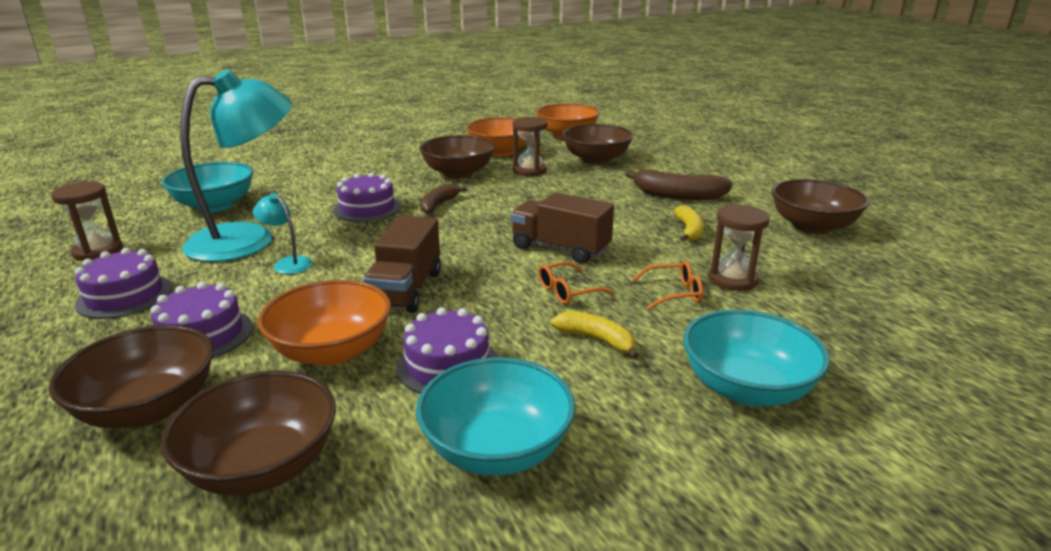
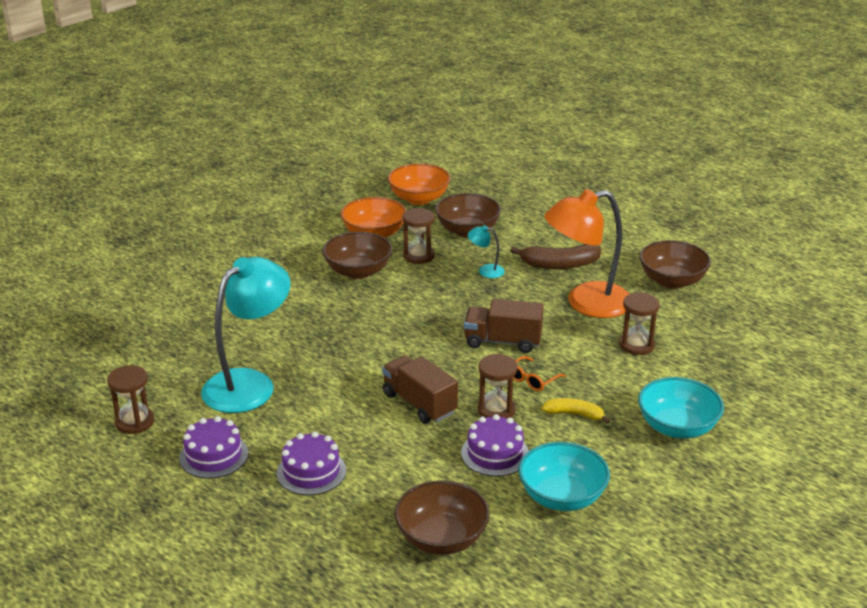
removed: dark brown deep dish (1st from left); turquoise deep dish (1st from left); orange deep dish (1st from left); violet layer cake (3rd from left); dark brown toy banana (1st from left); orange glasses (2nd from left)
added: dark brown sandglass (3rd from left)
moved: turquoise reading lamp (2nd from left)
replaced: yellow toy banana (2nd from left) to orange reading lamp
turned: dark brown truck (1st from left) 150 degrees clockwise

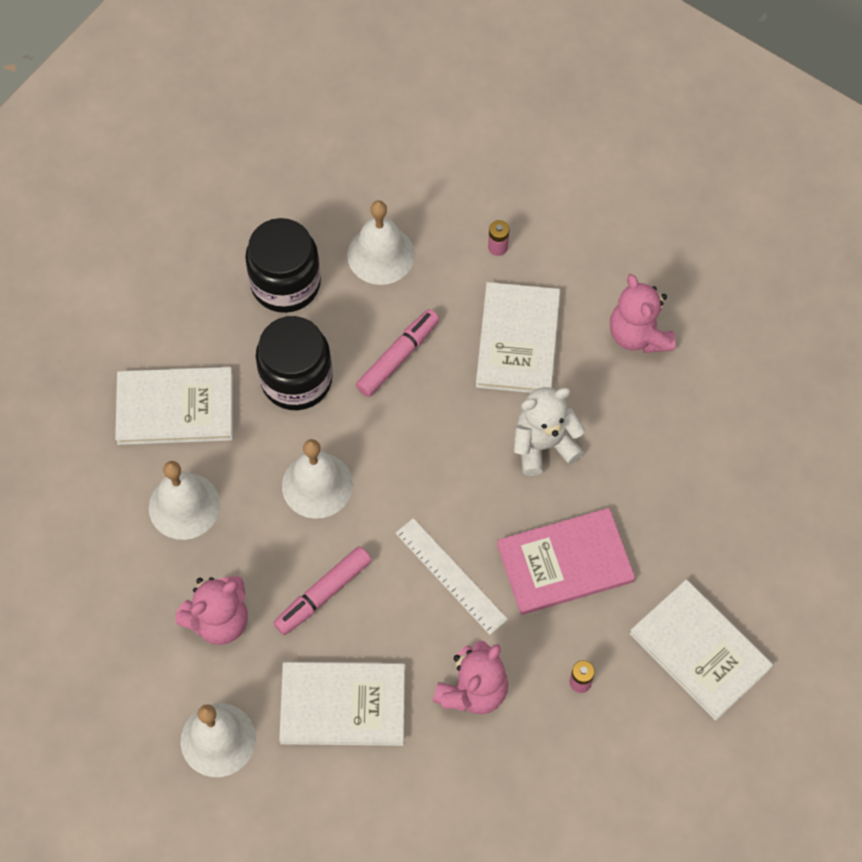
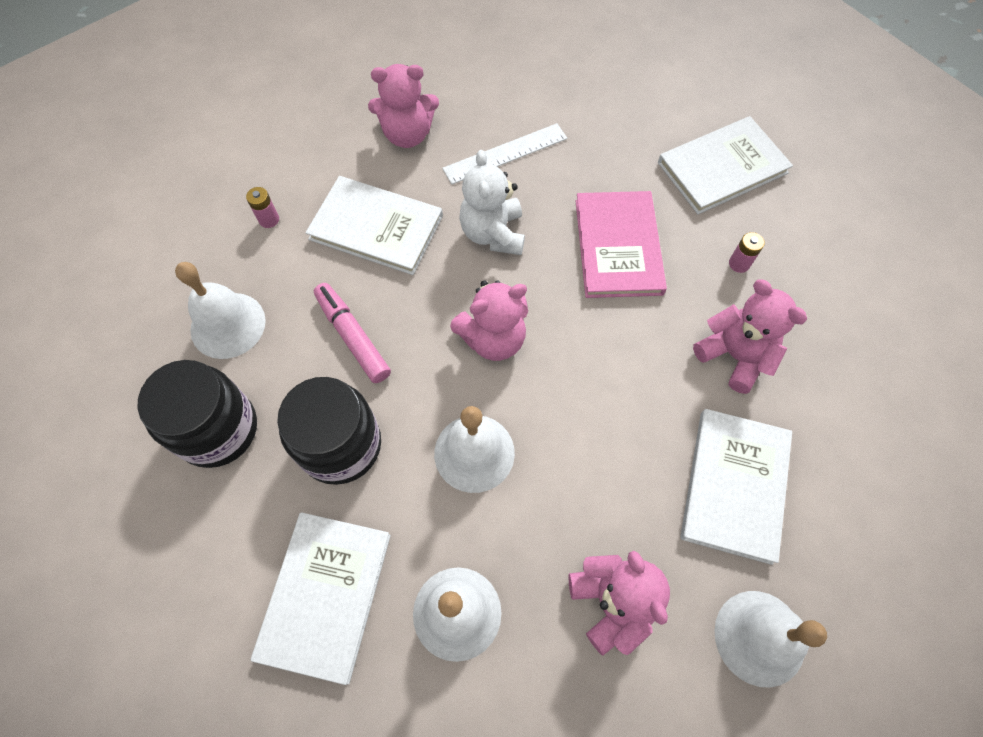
removed: rosy felt pen (1st from left)
added: rosy teddy bear (2nd from left)
moved: pure white measuring stick

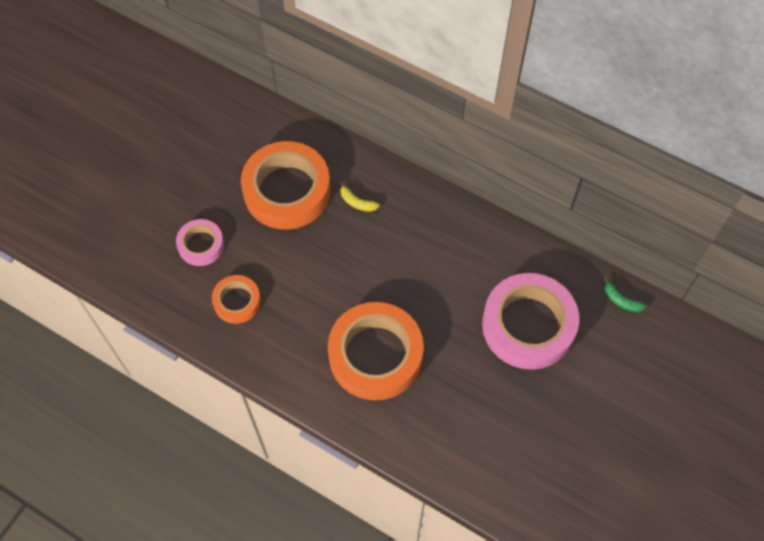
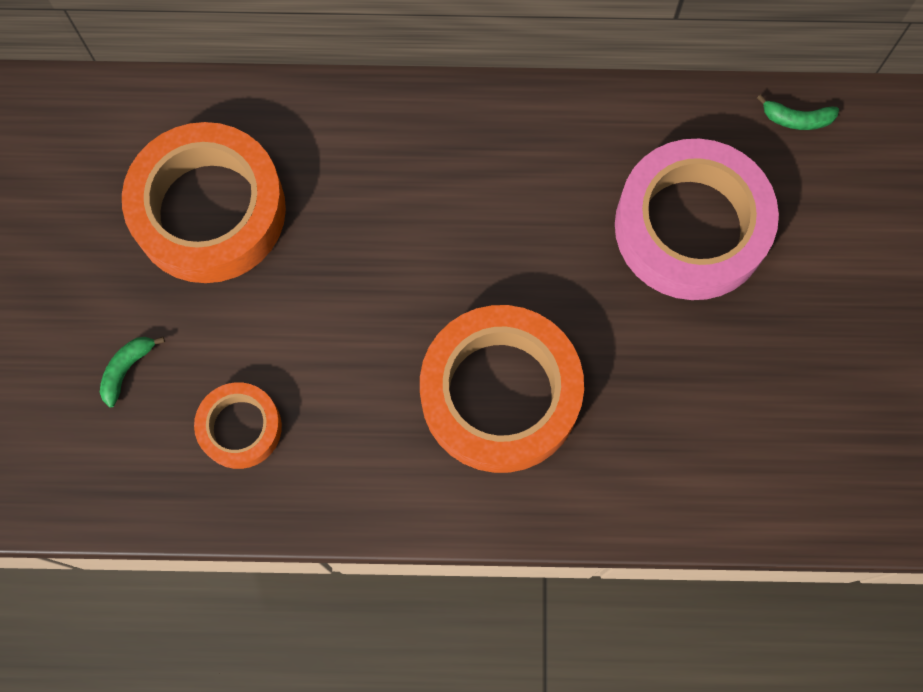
removed: yellow toy banana
replaced: rosy roll of tape (1st from left) to emerald toy banana (1st from left)

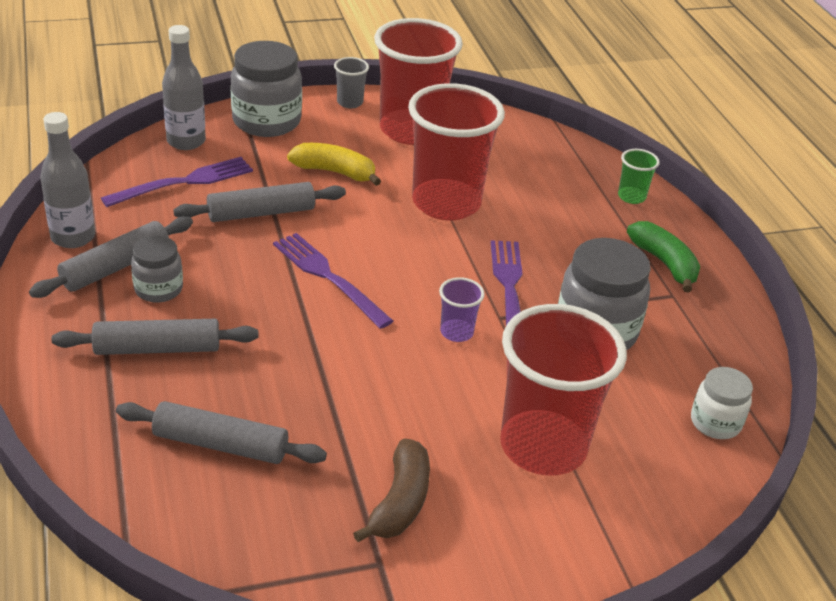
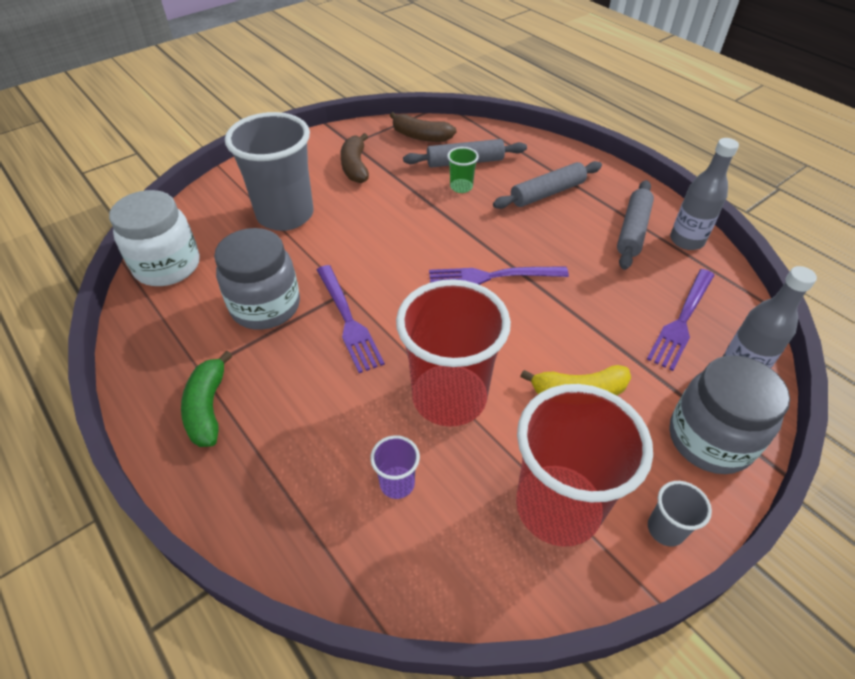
removed: gray jam jar (1st from left); gray pastry roller (4th from left)
added: dark brown toy banana (2nd from left)
moved: violet beaker; emerald beaker
recoloured: crimson beaker (3rd from left) to gray beaker (1st from left)
turned: emerald toy banana 45 degrees clockwise; violet dinner fork (2nd from left) 150 degrees clockwise
resized: pure white jam jar x1.74

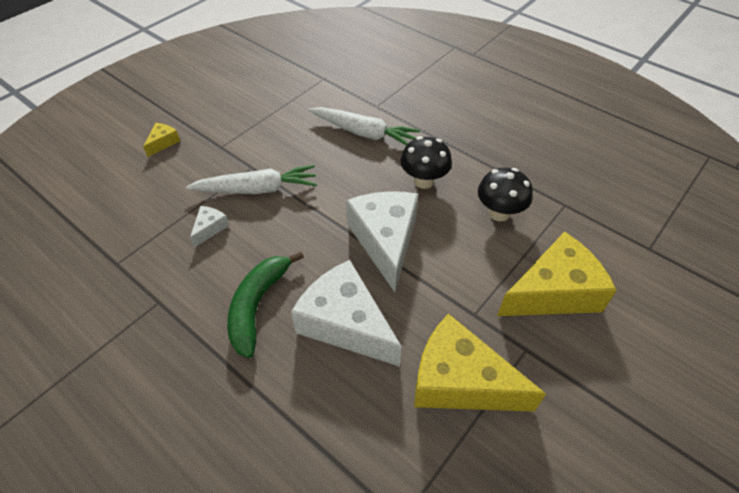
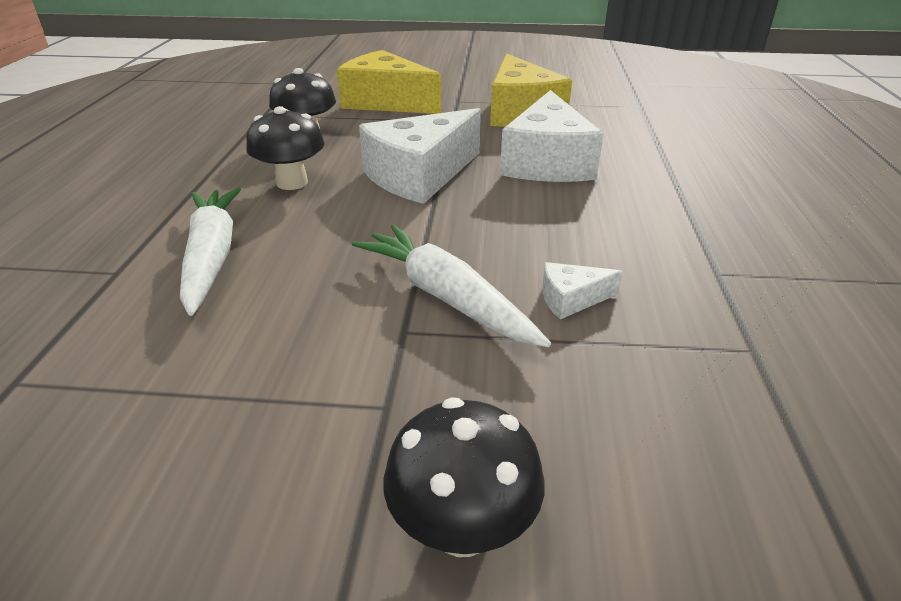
removed: emerald toy banana
replaced: yellow cheese (1st from left) to ebony mushroom (3rd from left)

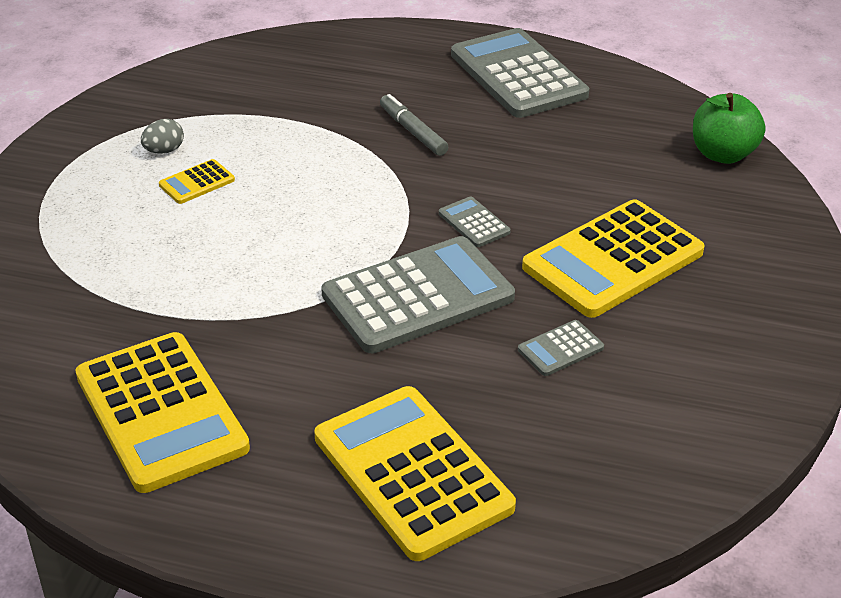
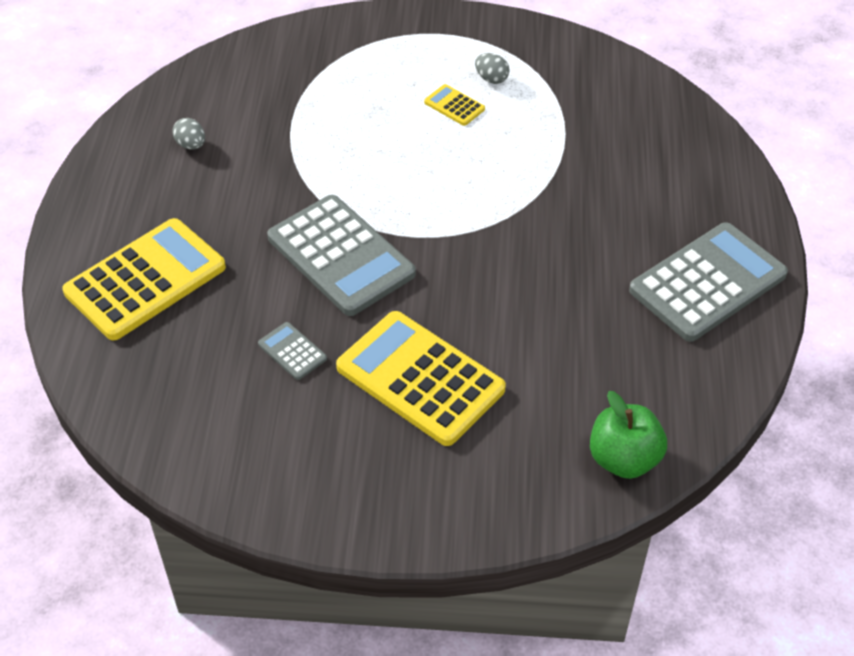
removed: gray felt pen; gray pocket calculator (2nd from left)
replaced: yellow pocket calculator (1st from left) to gray egg (1st from left)

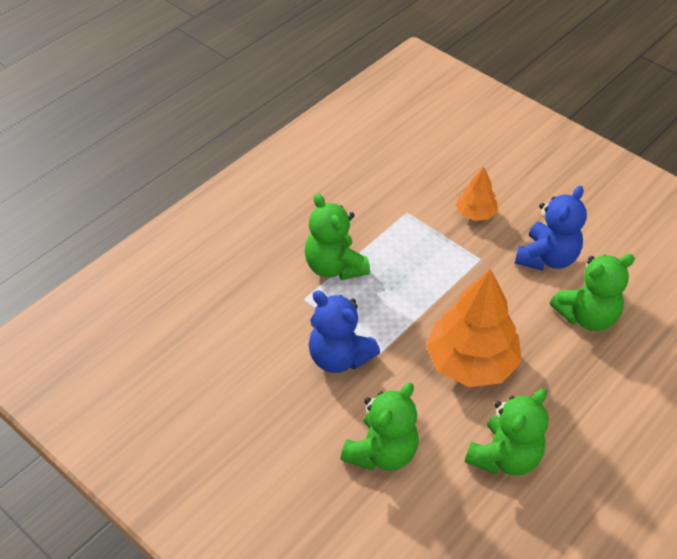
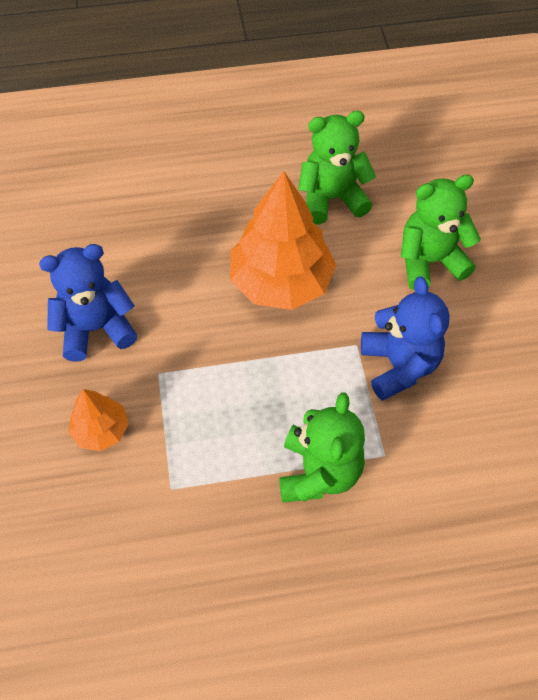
removed: emerald teddy bear (4th from left)

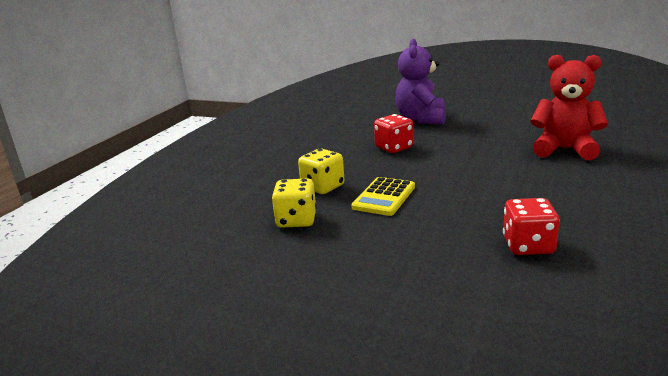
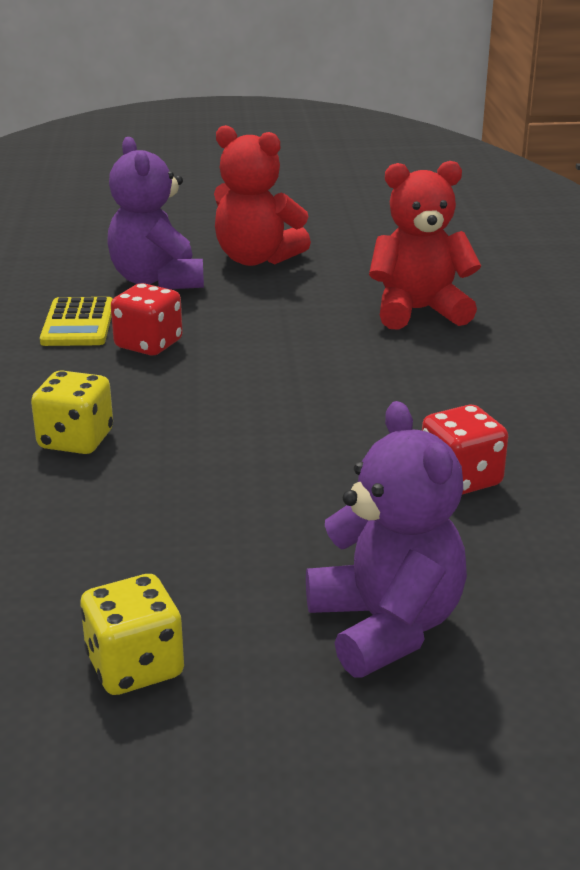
added: crimson teddy bear (1st from left); violet teddy bear (2nd from left)
moved: yellow pocket calculator; yellow die (1st from left in the first image) to yellow die (2nd from left)

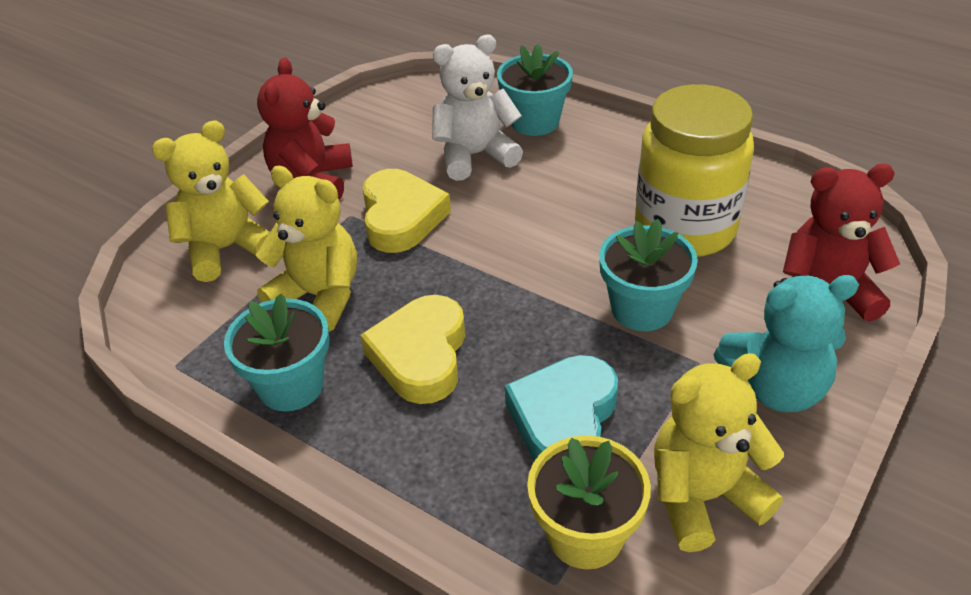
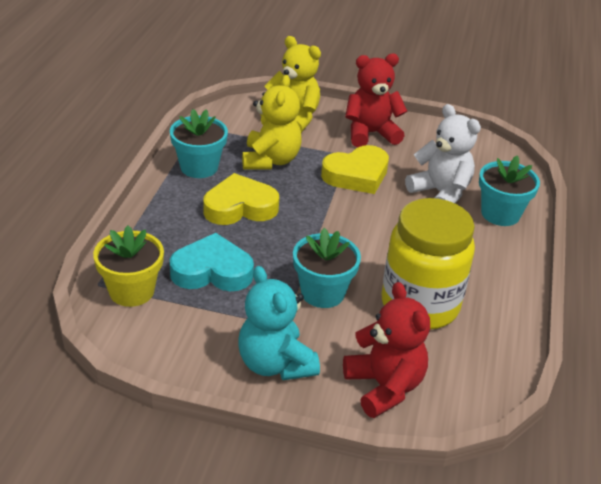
removed: yellow teddy bear (3rd from left)

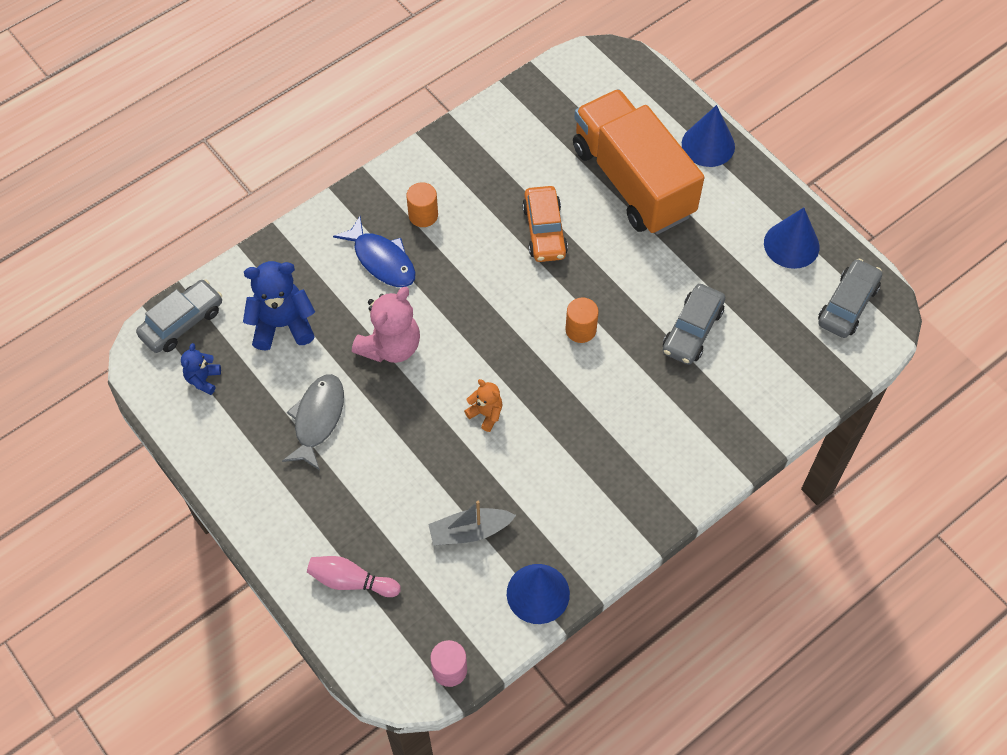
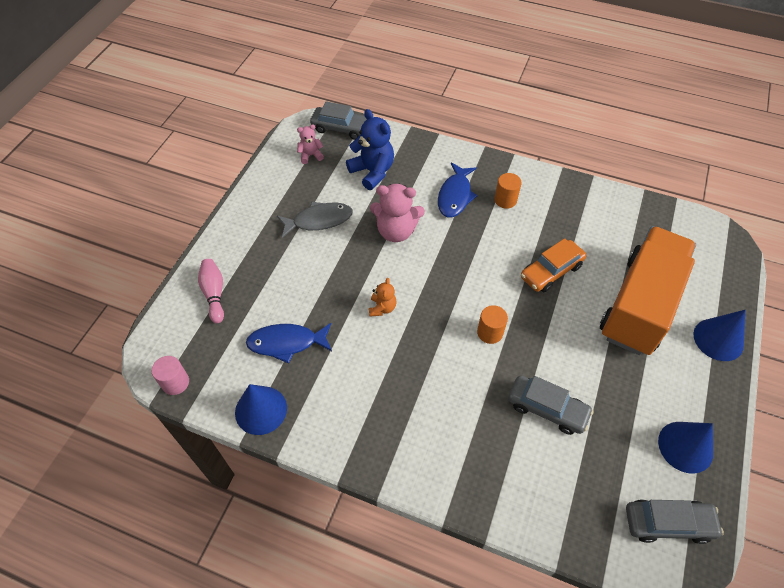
replaced: gray toy boat to cobalt toy fish (1st from left)
recoloured: cobalt teddy bear (1st from left) to rosy teddy bear (1st from left)
turned: gray toy car (2nd from left) 150 degrees counterclockwise

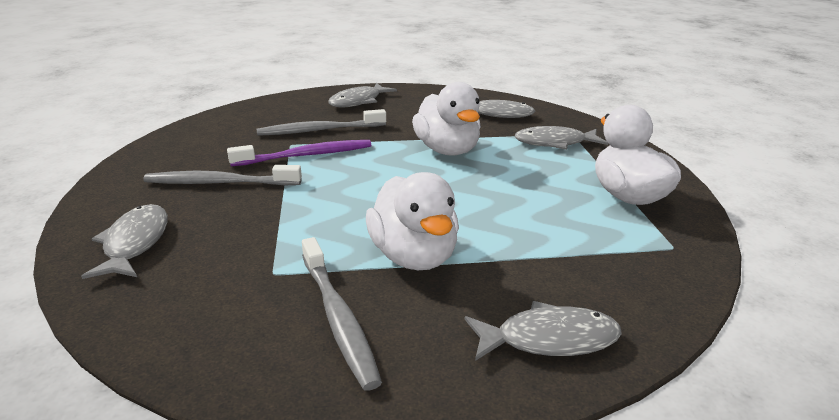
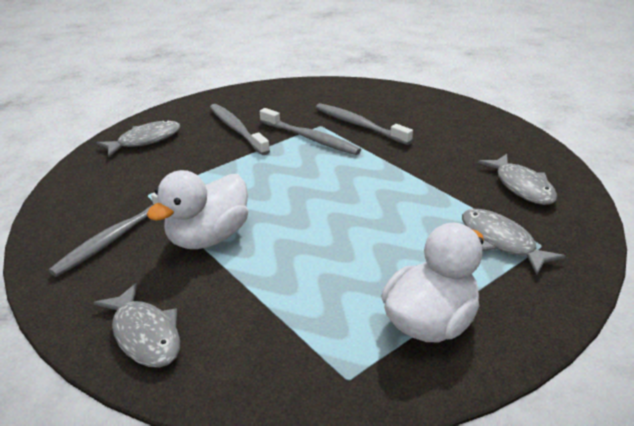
removed: gray toy fish (2nd from left); pure white toy duck (2nd from left)
recoloured: violet toothbrush to gray toothbrush (3rd from left)

